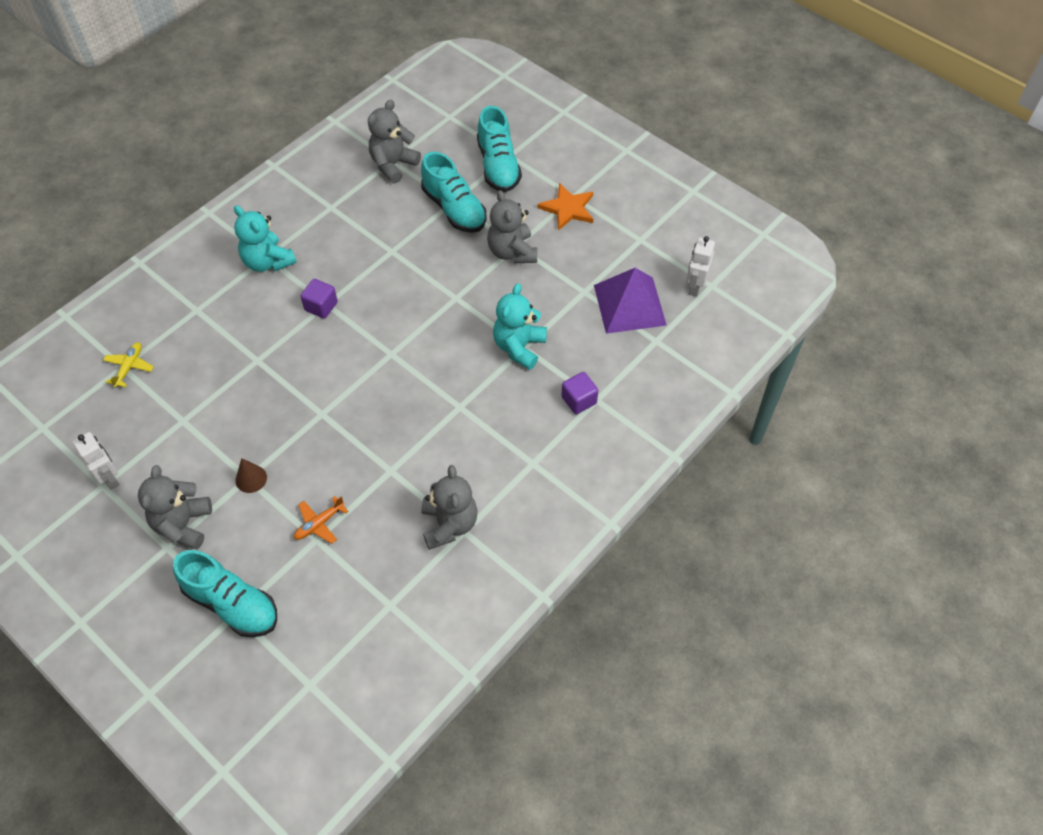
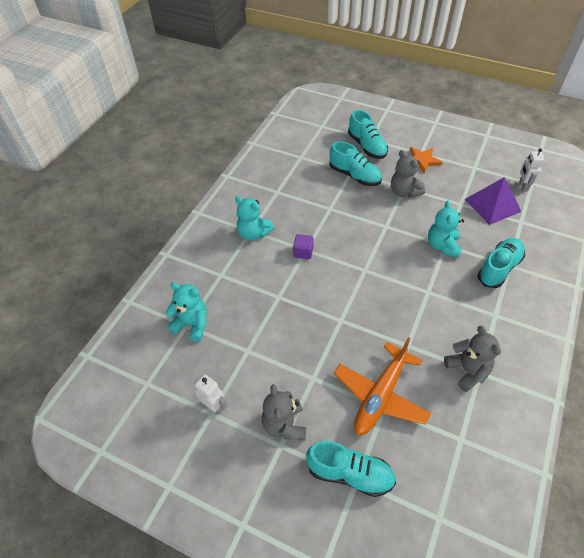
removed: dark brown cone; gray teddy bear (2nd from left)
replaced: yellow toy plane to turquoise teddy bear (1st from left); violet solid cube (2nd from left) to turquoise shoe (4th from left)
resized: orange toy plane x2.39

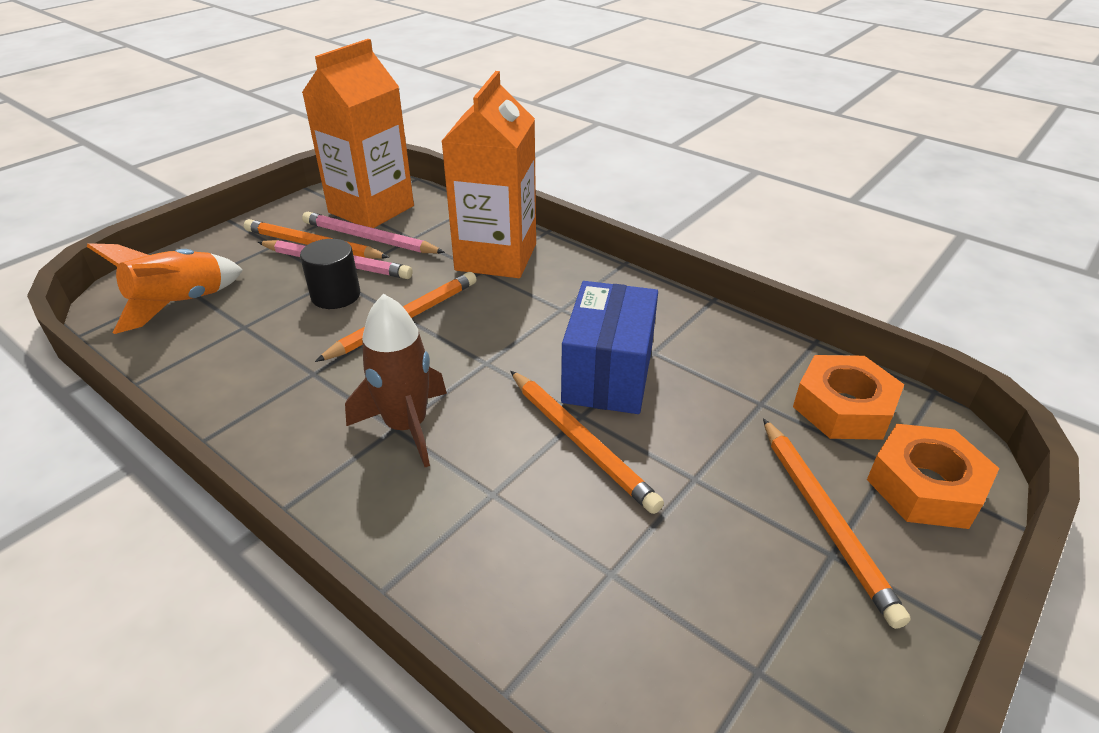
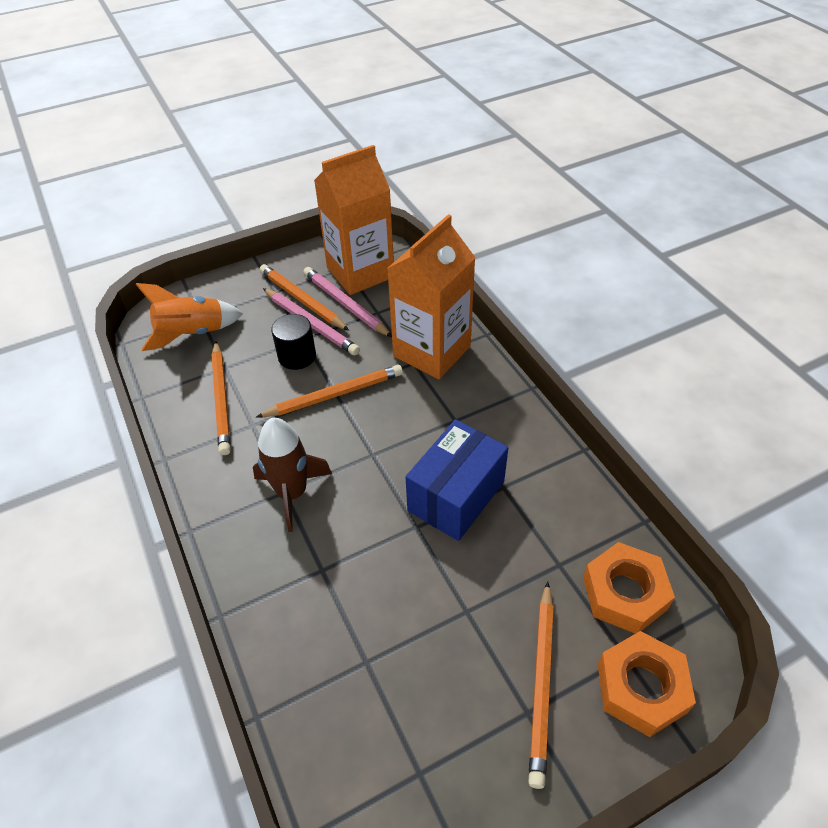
moved: orange wooden pencil (3rd from left in the first image) to orange wooden pencil (1st from left)

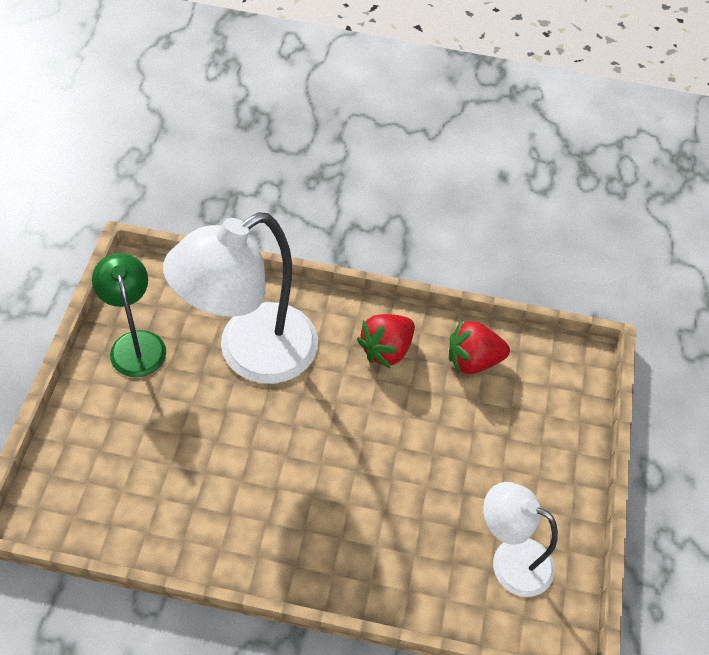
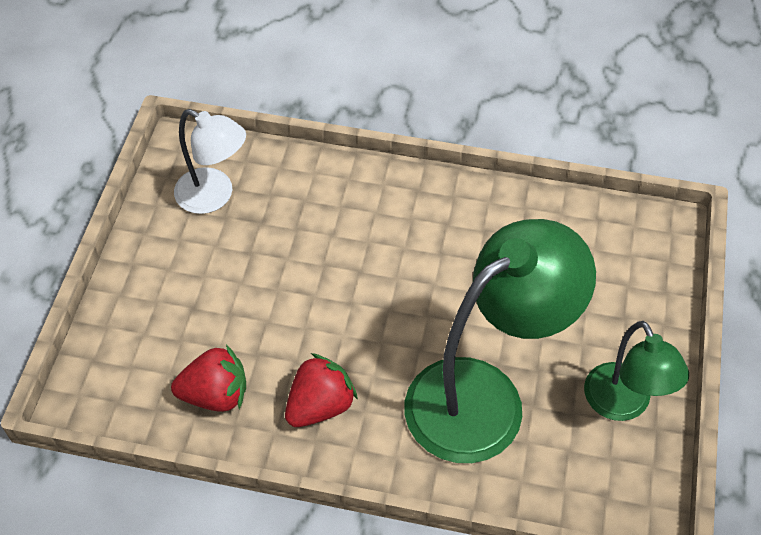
recoloured: pure white reading lamp (1st from left) to emerald reading lamp (1st from left)

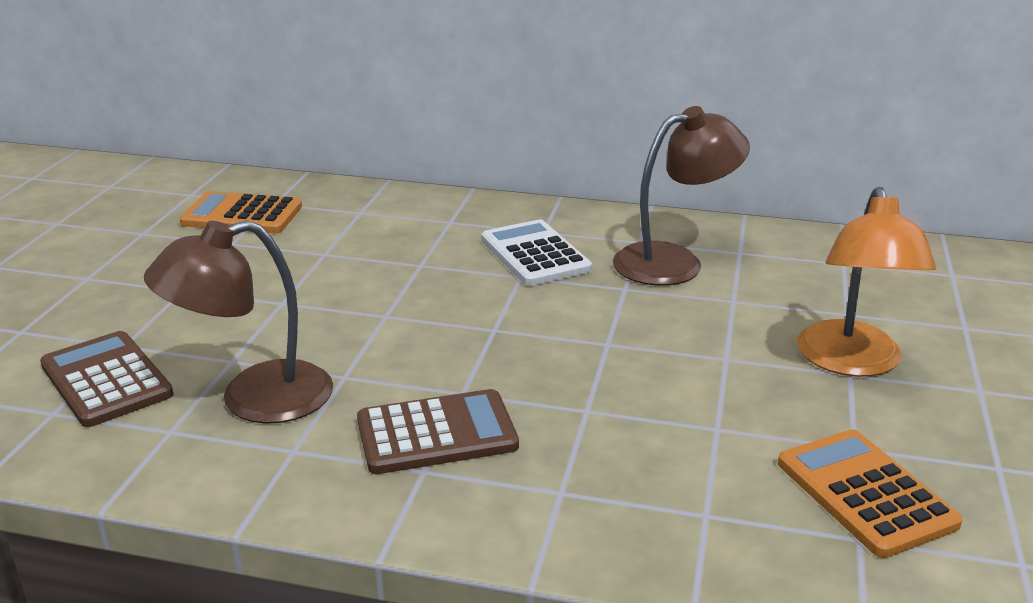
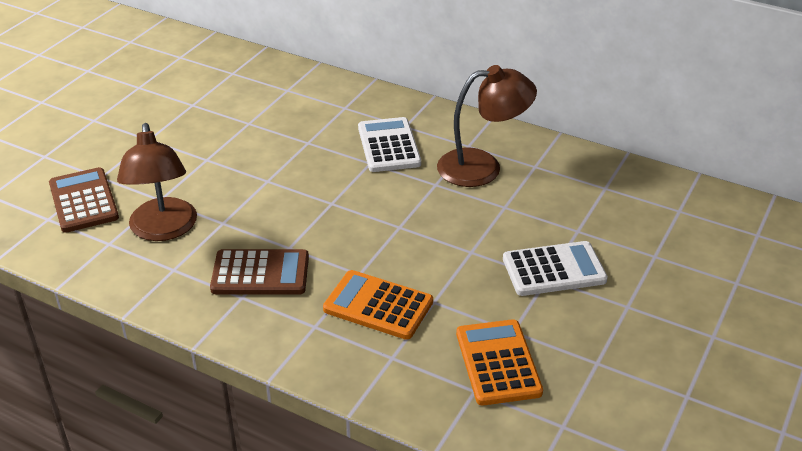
moved: orange pocket calculator (1st from left)
replaced: orange reading lamp to pure white pocket calculator (2nd from left)
turned: dark brown reading lamp (1st from left) 90 degrees counterclockwise

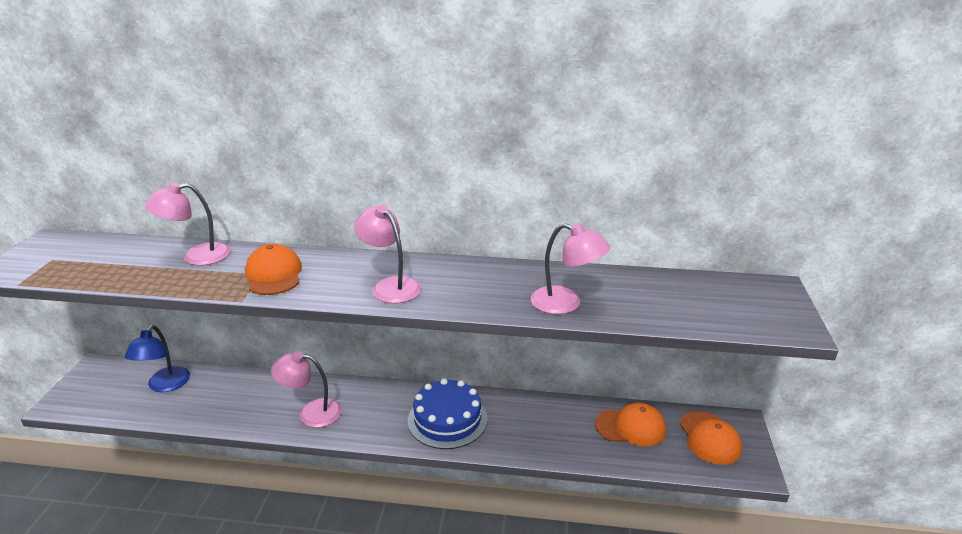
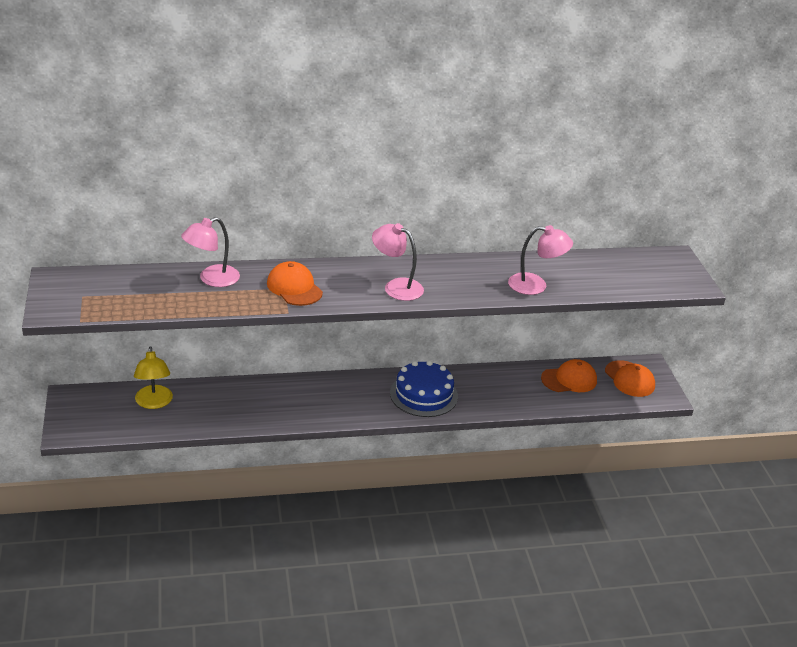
removed: rosy reading lamp (2nd from left)
recoloured: cobalt reading lamp to yellow reading lamp

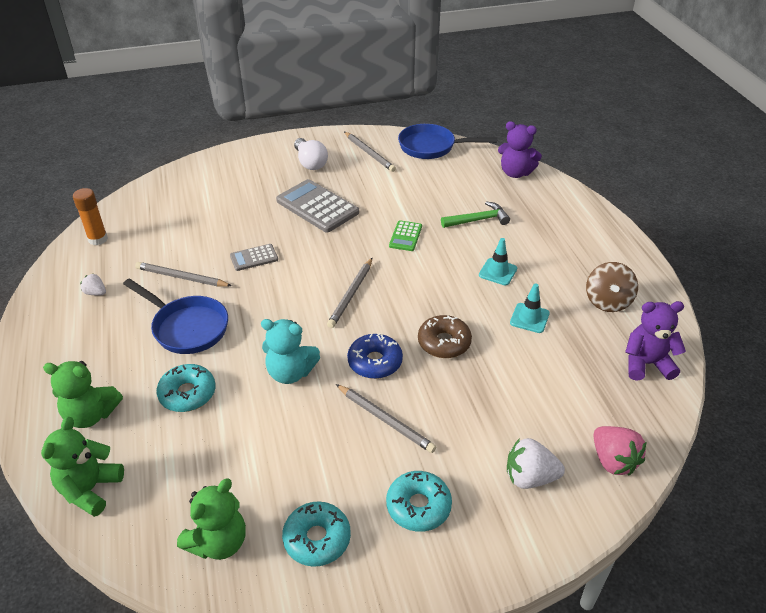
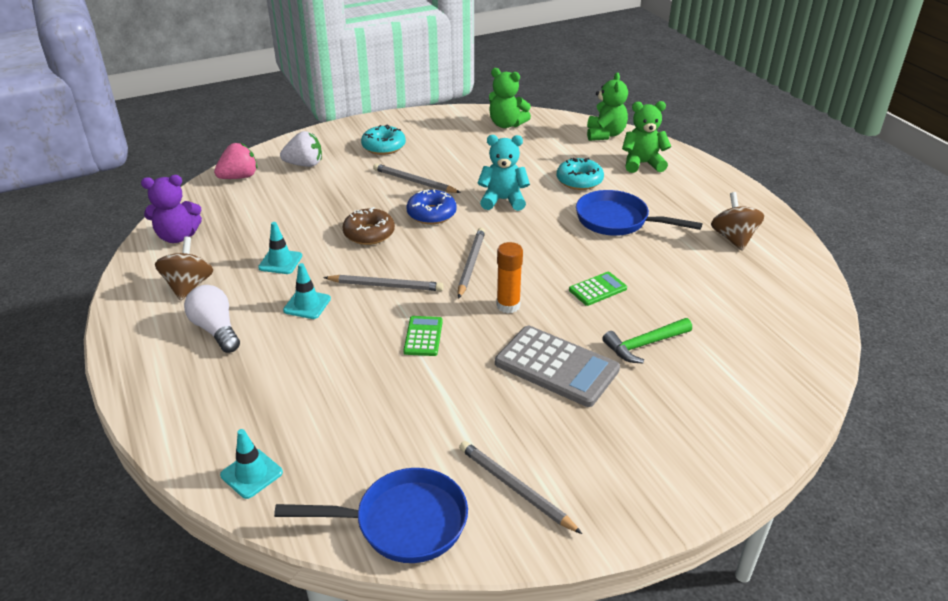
removed: turquoise doughnut (2nd from left)
moved: pure white bulb; gray wooden pencil (1st from left); orange glue; emerald hammer
replaced: violet teddy bear (1st from left) to turquoise road cone (1st from left); pure white berry (1st from left) to dark brown toy top (2nd from left)
recoloured: gray pocket calculator (1st from left) to emerald pocket calculator (2nd from left)
turned: rosy berry 90 degrees clockwise; emerald teddy bear (3rd from left in the first image) 90 degrees counterclockwise

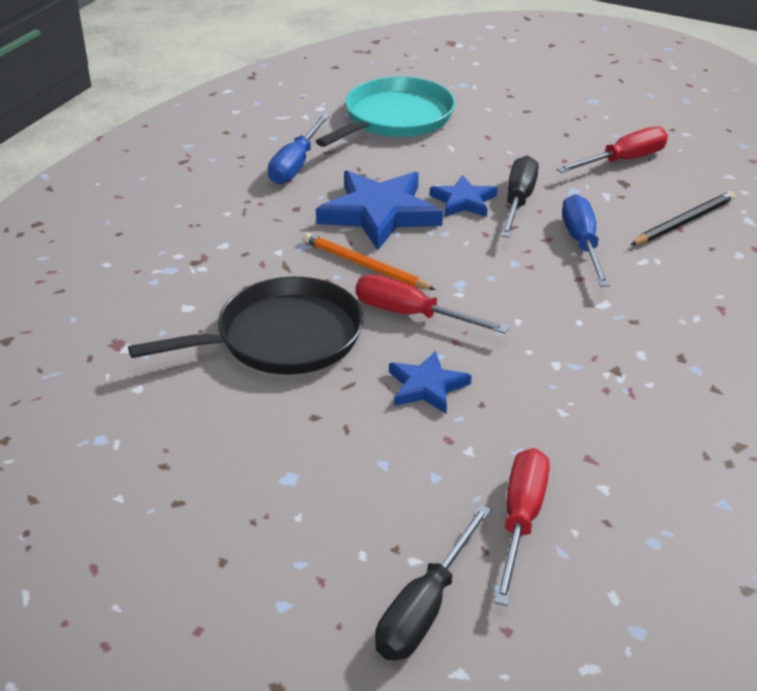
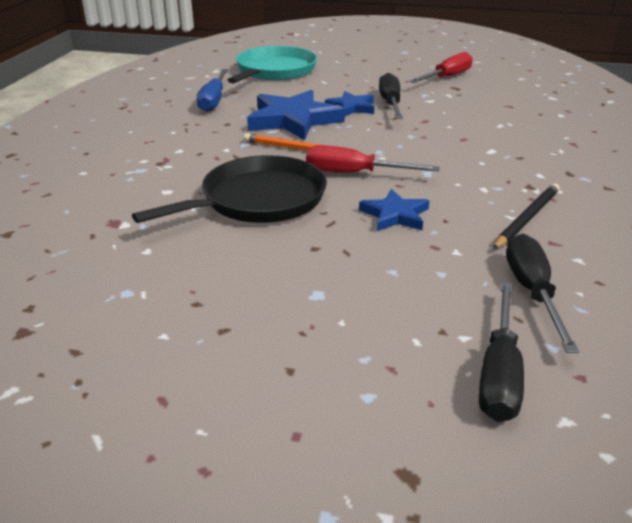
removed: cobalt flat screwdriver (2nd from left)
moved: ebony wooden pencil
recoloured: crimson flat screwdriver (2nd from left) to ebony flat screwdriver (3rd from left)

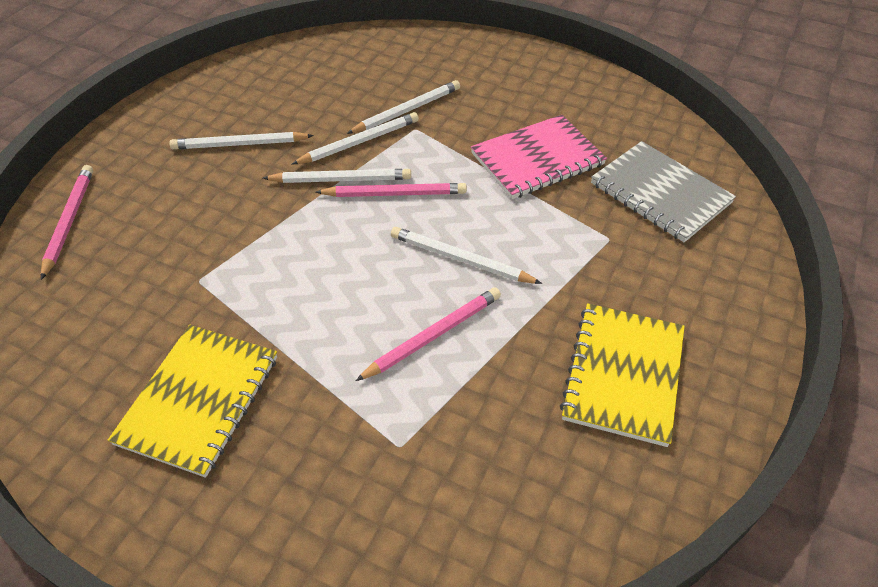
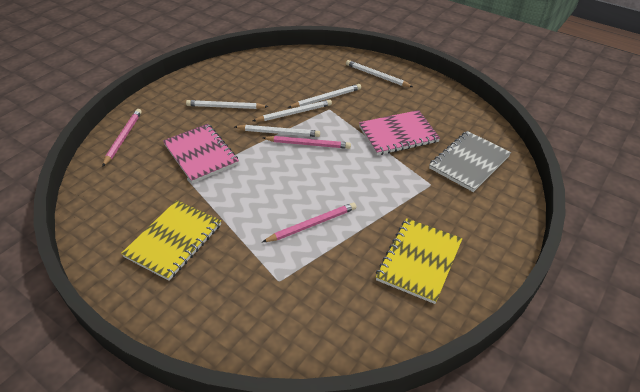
added: rosy notebook (1st from left)
moved: pure white wooden pencil (5th from left)
turned: gray notebook 75 degrees clockwise

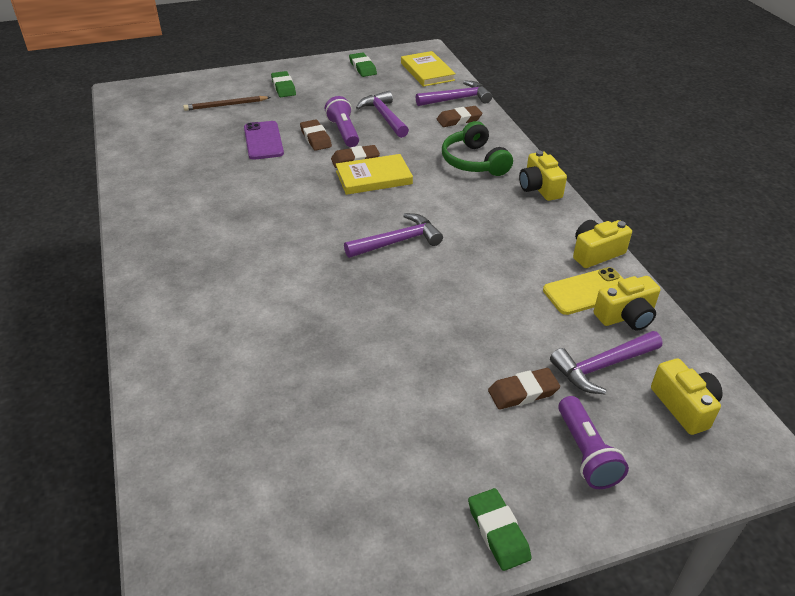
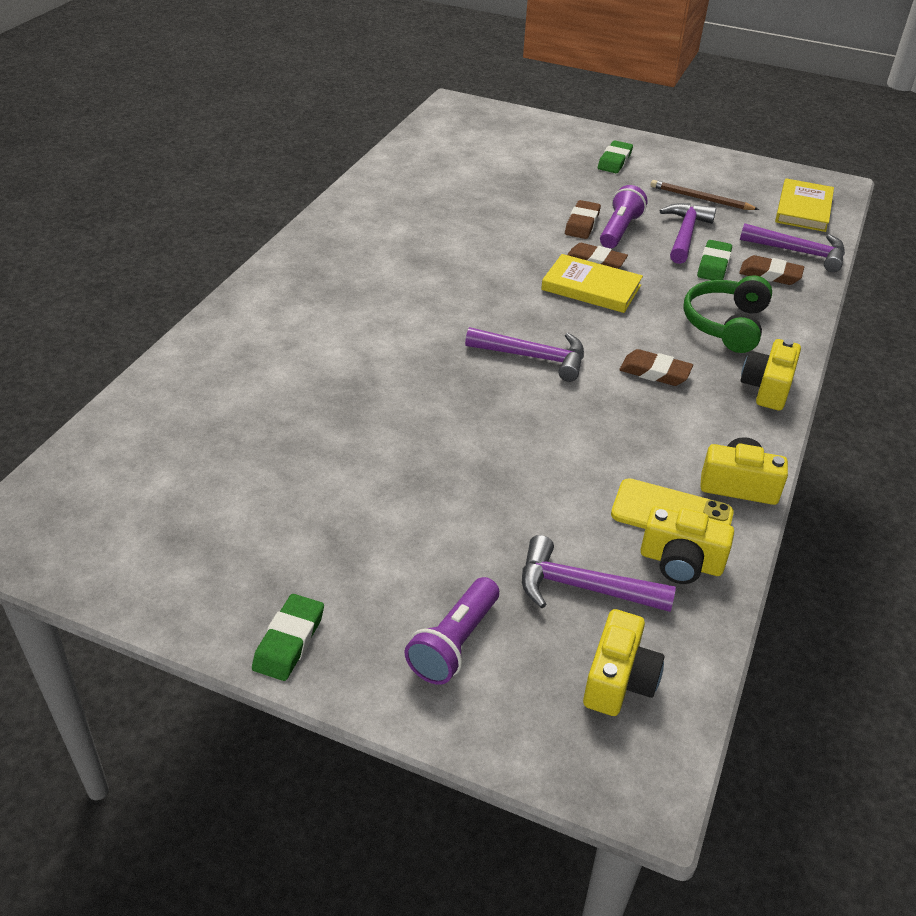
removed: violet phone
moved: dark brown pencil eraser (4th from left in the first image) to dark brown pencil eraser (3rd from left); dark brown wooden pencil; emerald pencil eraser (2nd from left in the first image) to emerald pencil eraser (3rd from left)

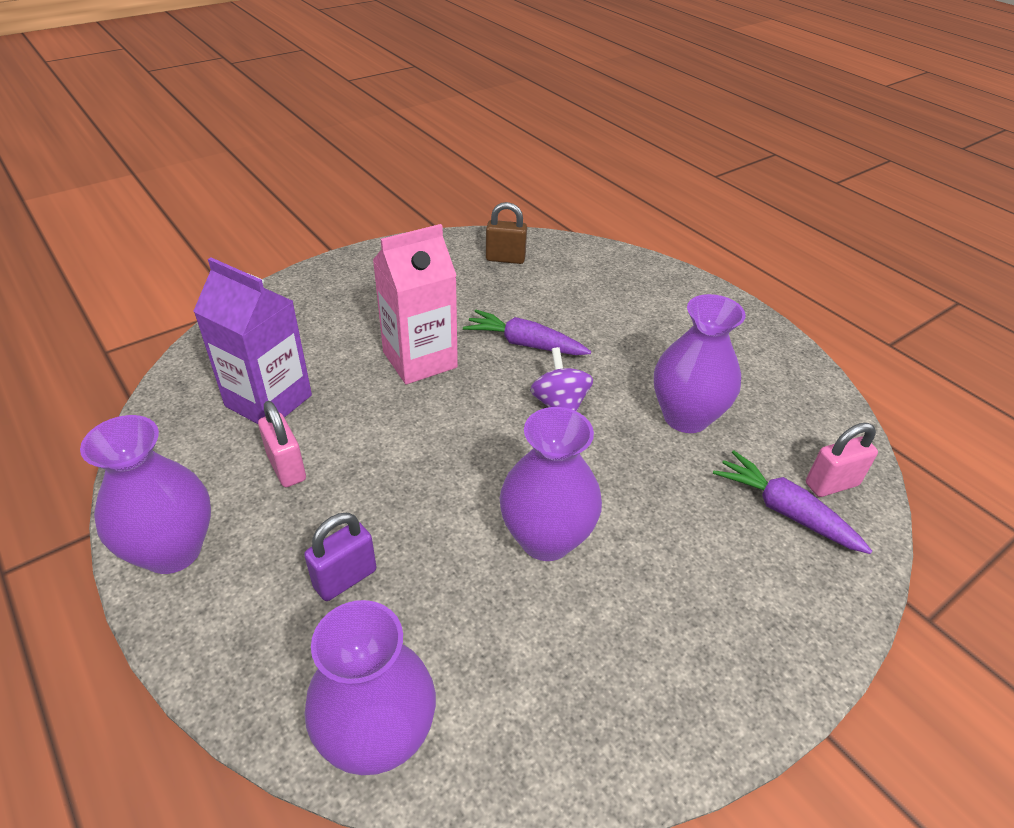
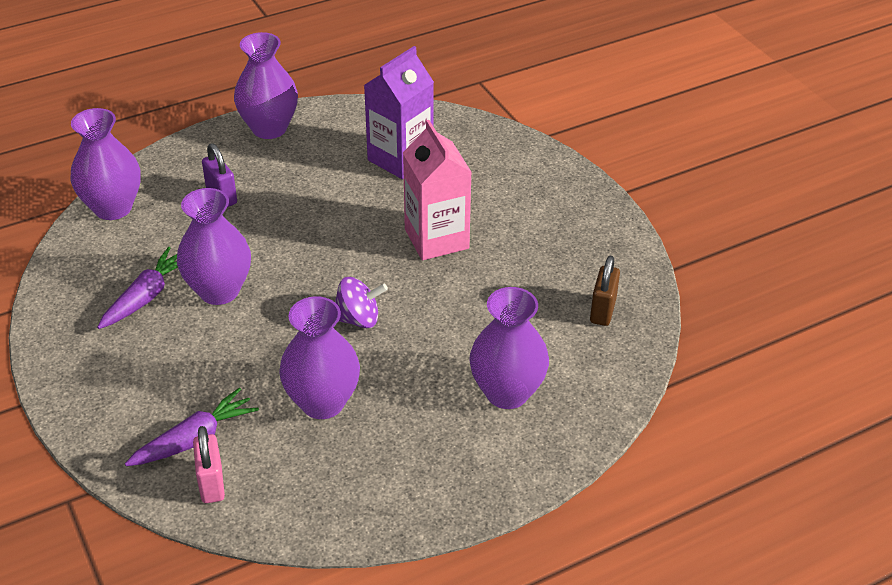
removed: rosy lock (1st from left)
added: violet vase (5th from left)
moved: violet root vegetable (1st from left)

